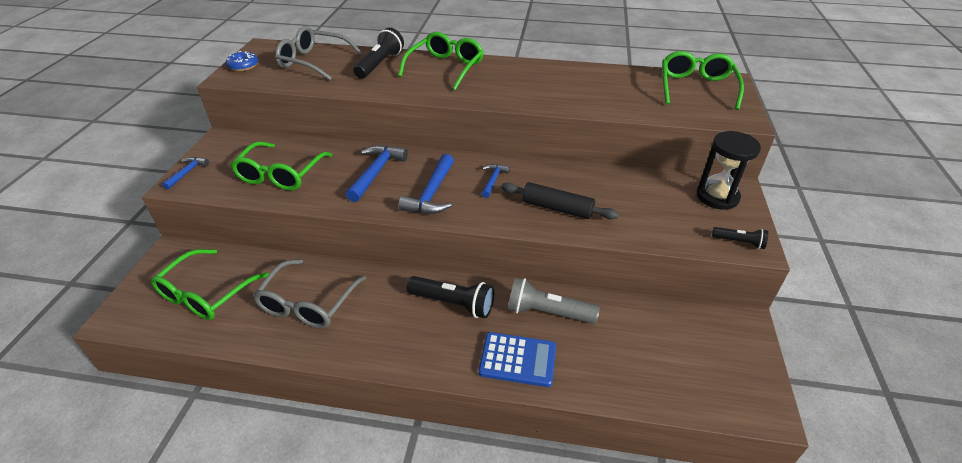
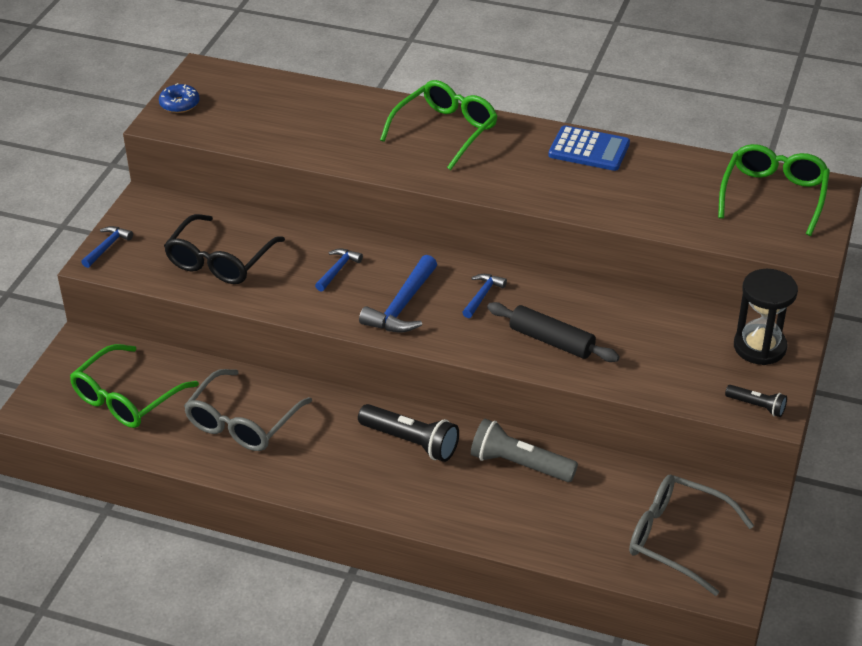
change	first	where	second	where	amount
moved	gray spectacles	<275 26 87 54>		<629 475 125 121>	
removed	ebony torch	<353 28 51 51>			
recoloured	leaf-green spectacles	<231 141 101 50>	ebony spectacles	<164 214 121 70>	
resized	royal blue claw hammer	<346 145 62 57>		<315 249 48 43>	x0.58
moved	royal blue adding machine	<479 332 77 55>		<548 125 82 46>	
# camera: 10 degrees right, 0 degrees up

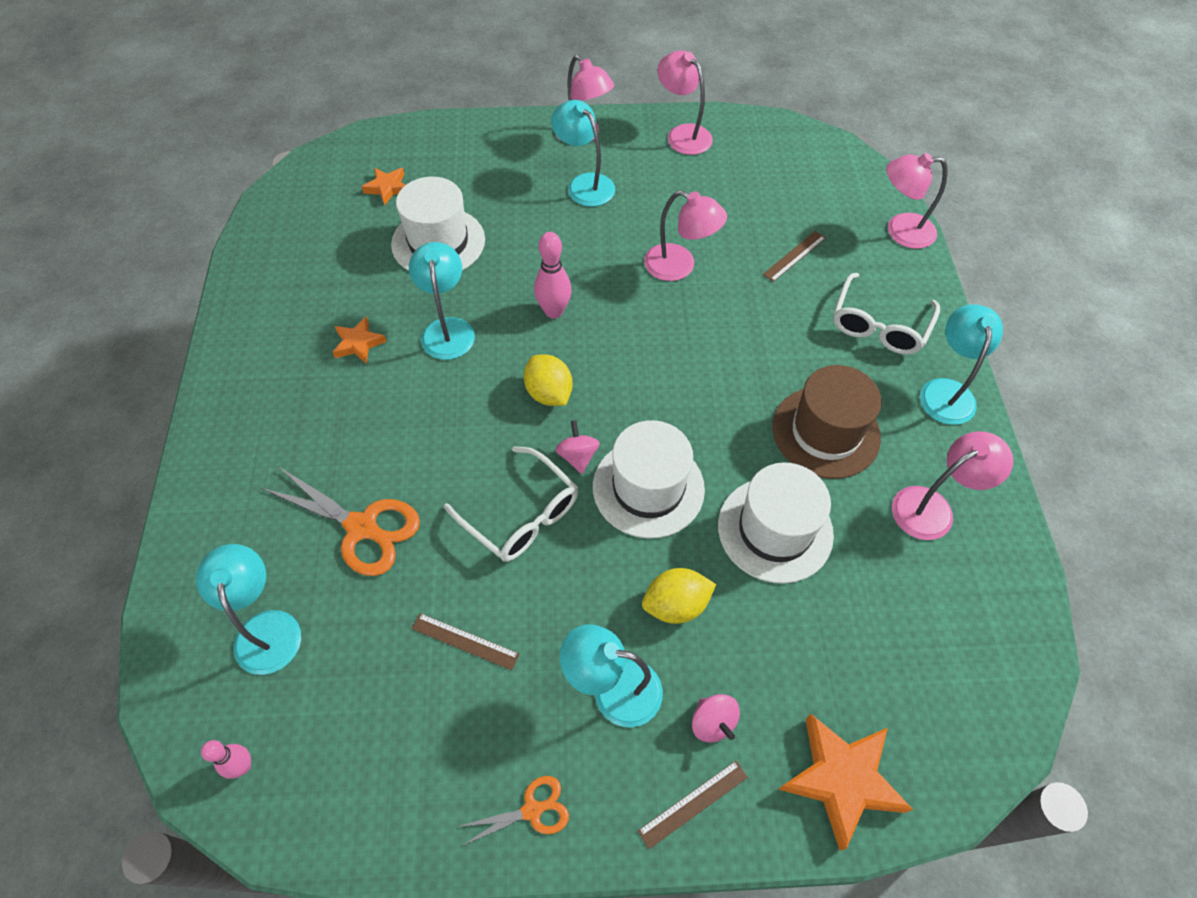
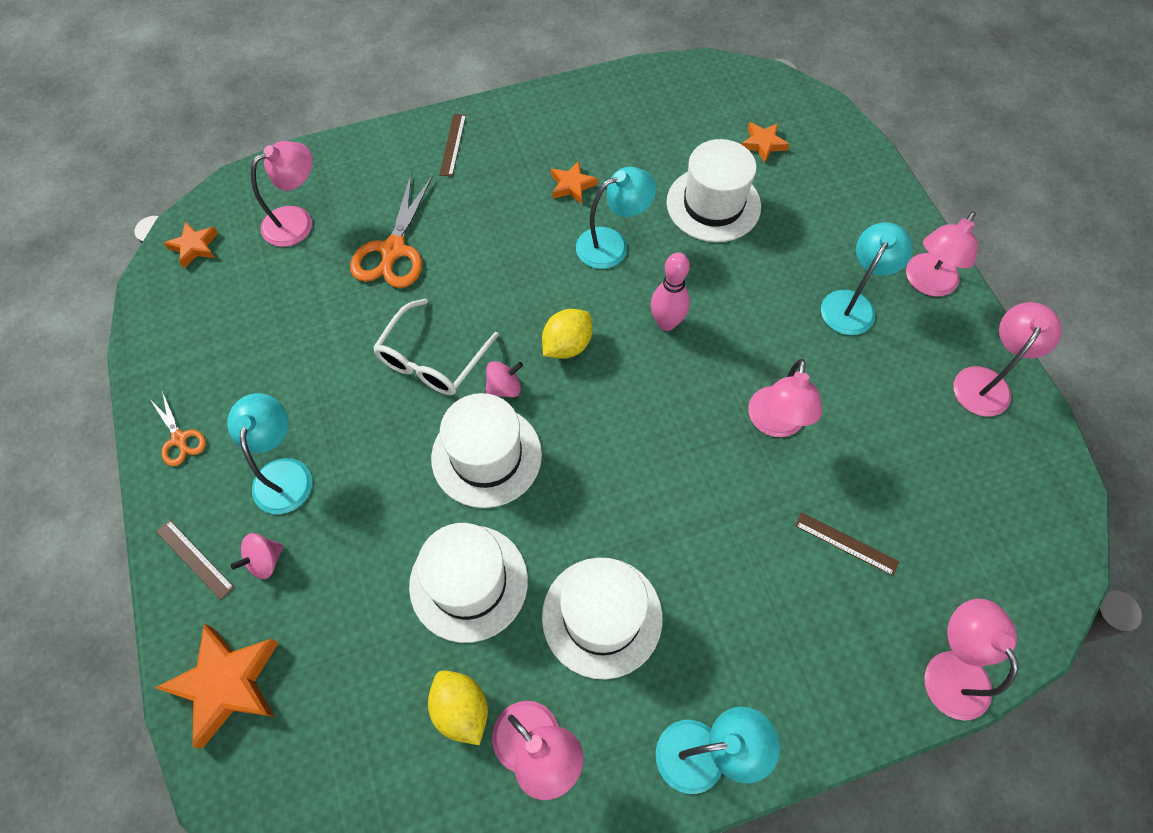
change	first	where	second	where	amount
removed	snow-white spectacles	<833 273 107 82>			
recoloured	dark brown hat	<772 365 110 114>	snow-white hat	<542 557 120 122>	
recoloured	aqua desk lamp	<196 544 105 131>	rose-pink desk lamp	<251 141 61 106>	
moved	yellow toy lemon	<642 568 74 56>		<428 670 60 75>	
moved	dark brown measuring stick	<412 613 108 57>		<439 114 27 62>	
replaced	rose-pink tenpin	<201 740 50 39>	bright orange star	<164 222 54 46>	
# camera: 75 degrees right, 5 degrees up

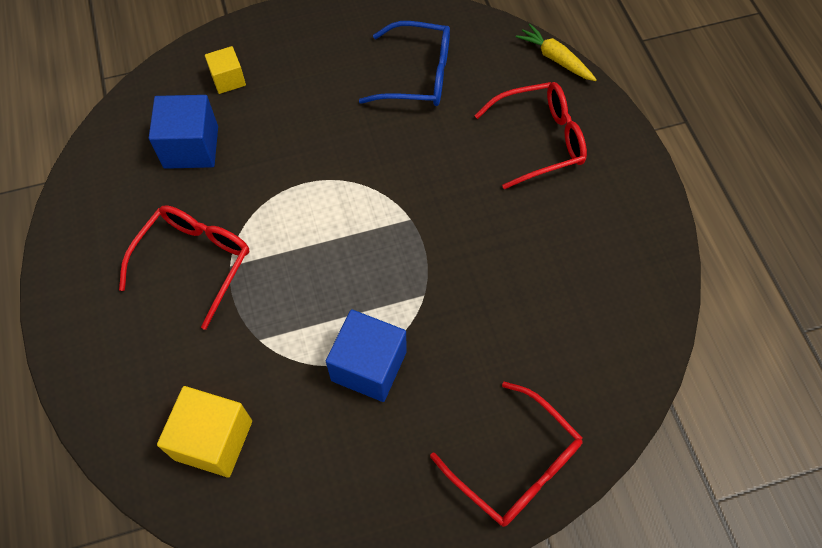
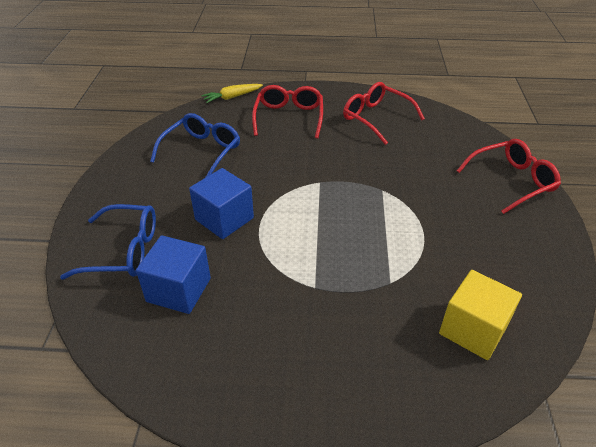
change	first	where	second	where	amount
replaced	yellow cube	<205 46 41 48>	royal blue spectacles	<60 204 96 76>	
moved	crimson spectacles	<119 205 130 125>		<343 82 82 63>	
moved	royal blue cube	<326 309 81 93>		<189 168 65 71>	
# camera: 70 degrees left, 20 degrees down

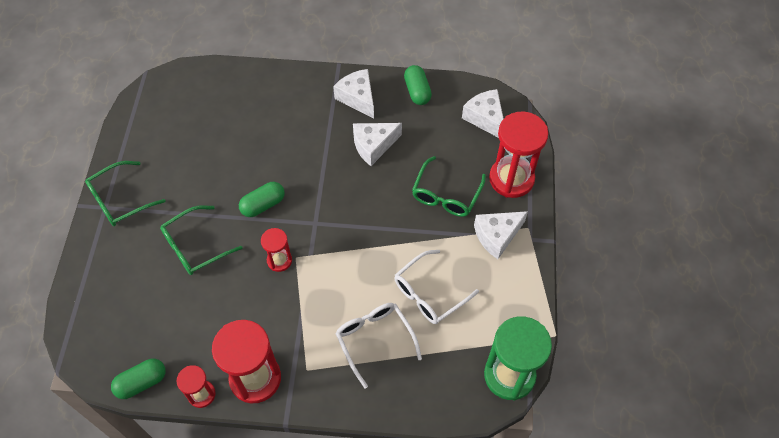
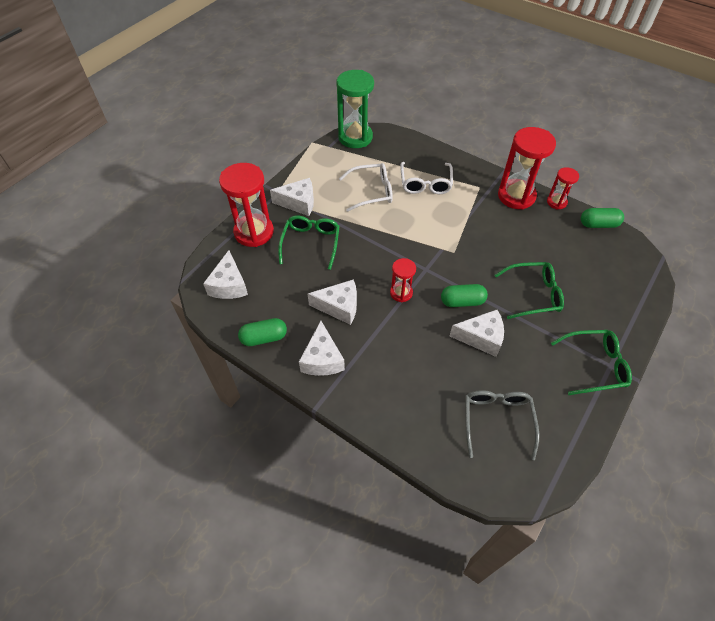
change	first	where	second	where	amount
turned	leaf-green capsule	<404 65 28 40>		<238 318 49 28>	60 degrees clockwise
turned	leaf-green spectacles	<412 156 74 61>		<278 216 62 54>	45 degrees counterclockwise
moved	crimson hourglass	<261 228 31 44>		<390 258 26 44>	
added			snow-white cheese wedge	<450 310 54 47>	
added			gray spectacles	<465 390 74 70>	
# camera: 150 degrees left, 5 degrees down

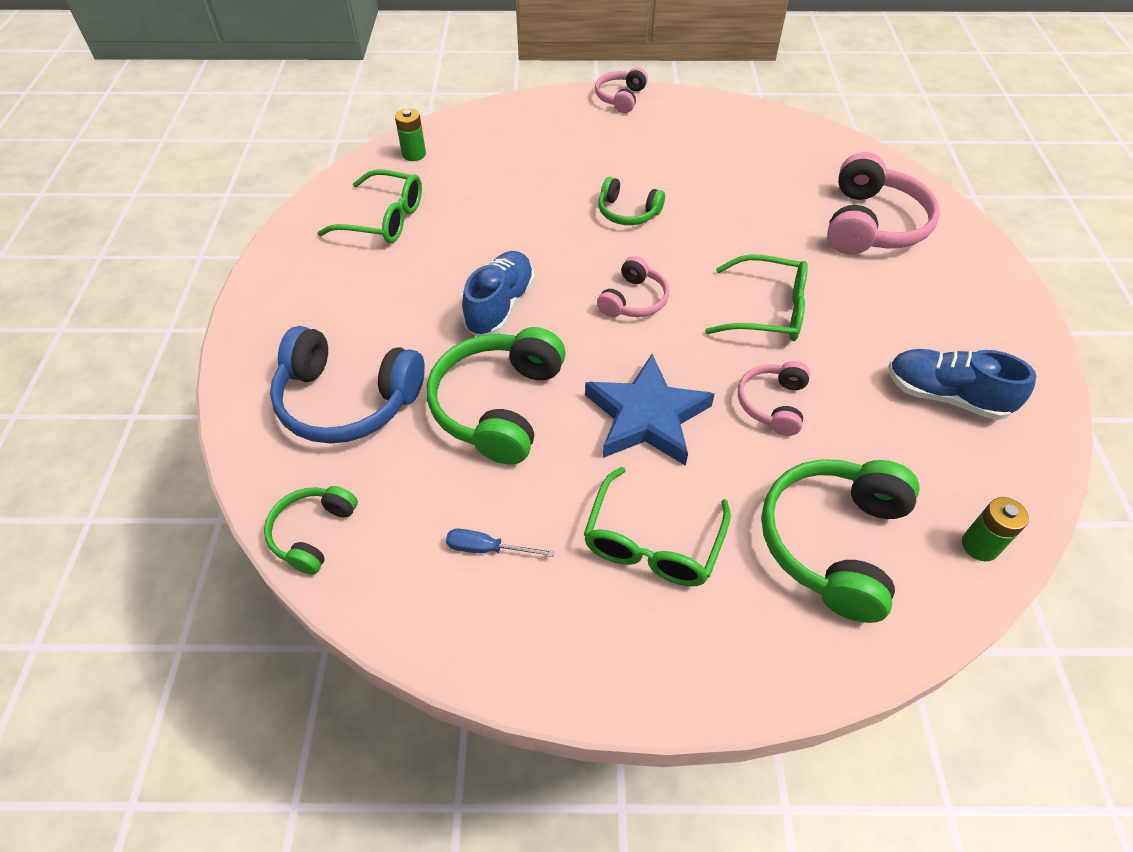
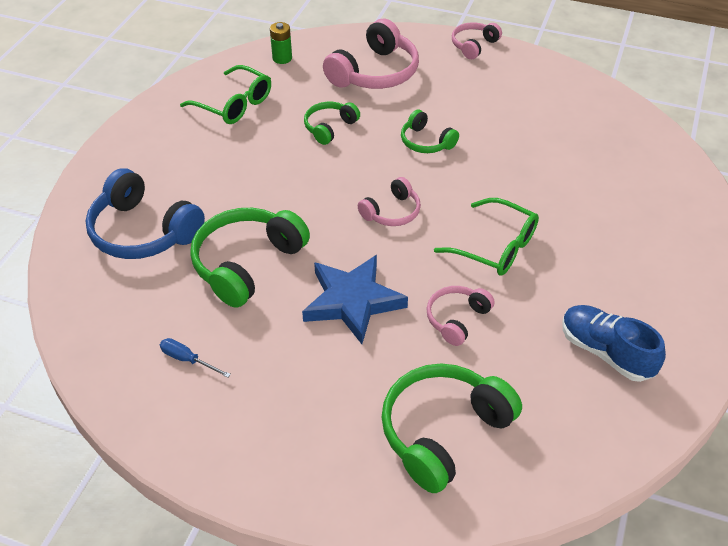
change	first	where	second	where	amount
moved	rose-pink over-ear headphones	<827 152 113 103>		<323 19 96 70>	
removed	royal blue shoe	<462 251 73 86>			
removed	leaf-green spectacles	<584 467 147 119>			
moved	leaf-green over-ear headphones	<264 486 94 89>		<304 102 56 43>	
removed	leaf-green battery	<962 497 67 64>			
# camera: 20 degrees right, 5 degrees down

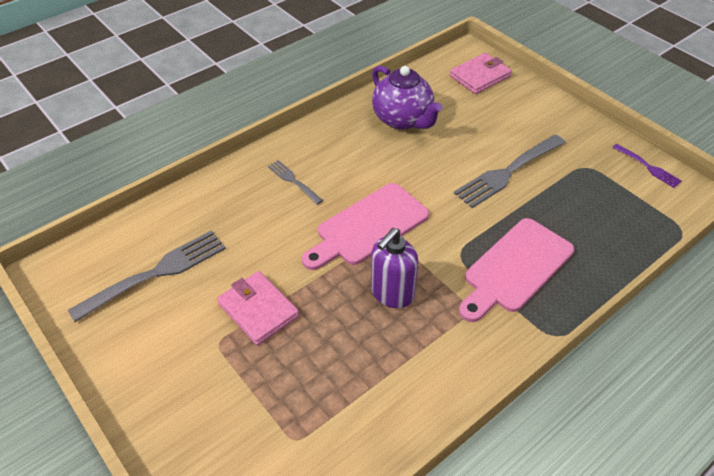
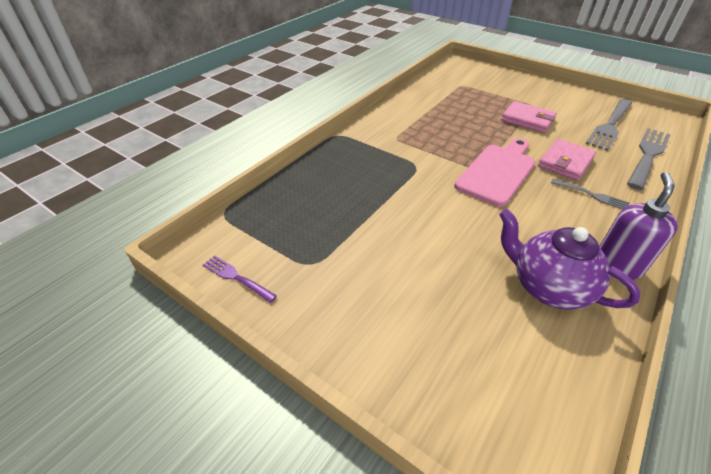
change	first	where	second	where	amount
moved	rose-pink wallet	<450 53 62 41>		<538 139 58 42>	
moved	gray table fork	<454 134 111 74>		<627 128 44 62>	
removed	rose-pink cutting board	<459 218 115 104>			
moved	purple soap dispenser	<371 228 47 80>		<599 172 79 108>	
# camera: 165 degrees right, 5 degrees down

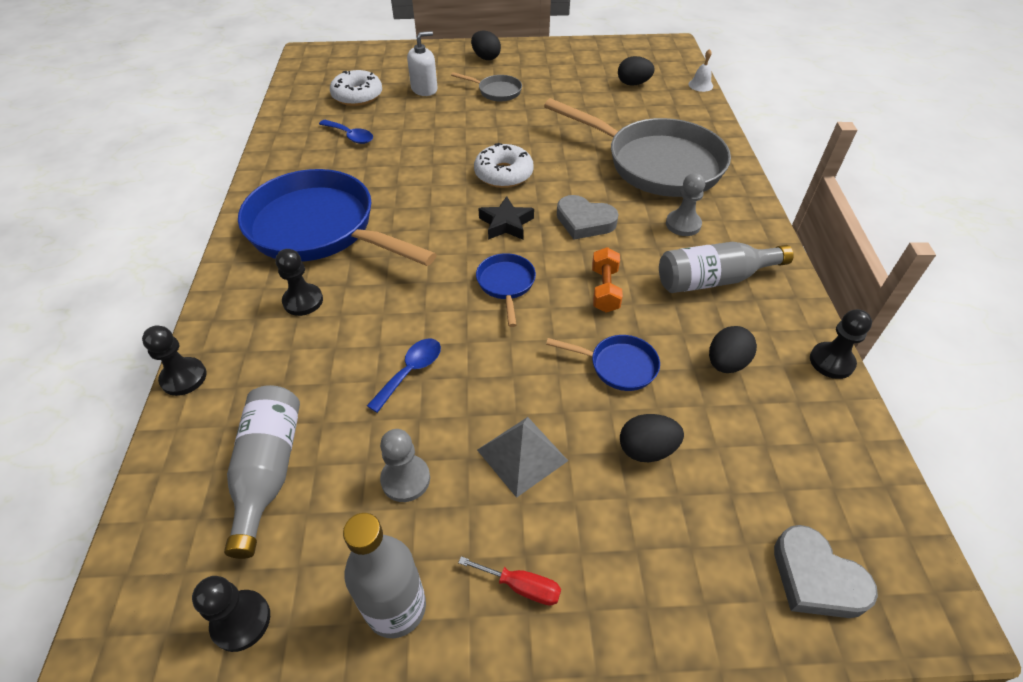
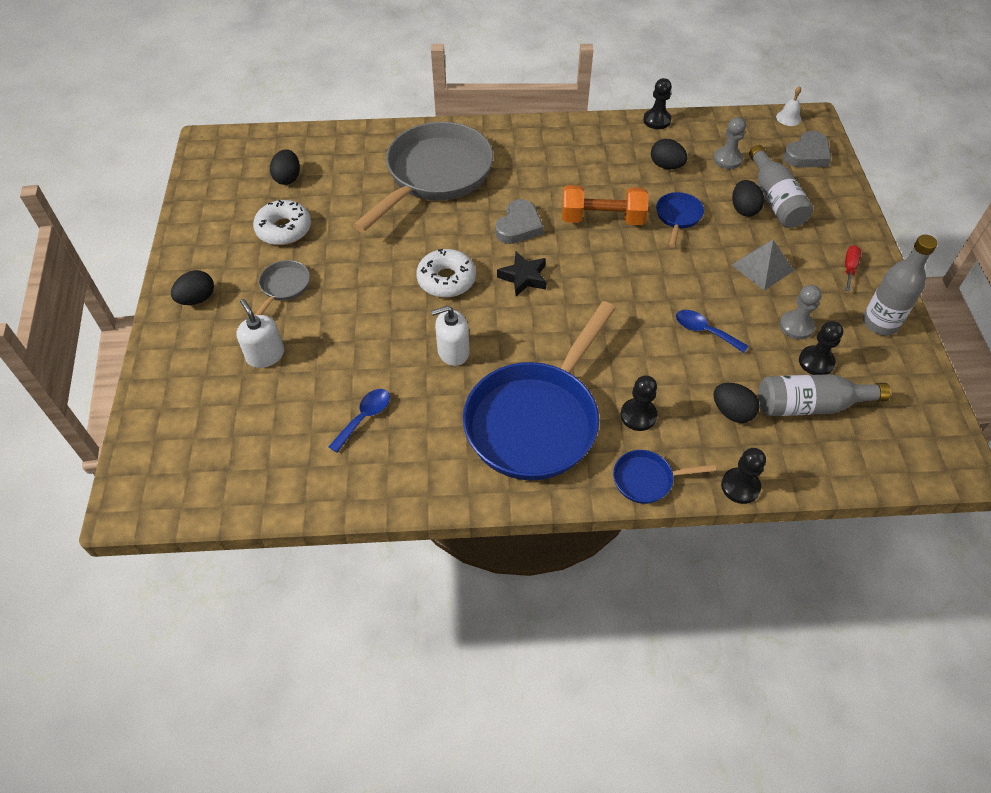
change	first	where	second	where	amount
moved	snow-white school bell	<688 49 25 43>		<776 86 25 40>	
moved	snow-white donut	<330 70 52 36>		<253 200 58 45>	
moved	gray chess pawn	<666 173 39 63>		<713 117 33 52>	
moved	gray bottle	<659 242 135 51>		<749 145 64 83>	
resized	bright orange free weight	<592 247 31 66>		<562 185 87 40>	x1.58
moved	royal blue skillet	<476 253 60 74>		<613 450 103 54>	
moved	ebony chess pawn	<192 576 78 76>		<799 321 44 54>	
added			snow-white soap dispenser	<431 306 38 60>	
added			ebony egg shape	<713 383 47 40>	
# camera: 90 degrees left, 5 degrees up

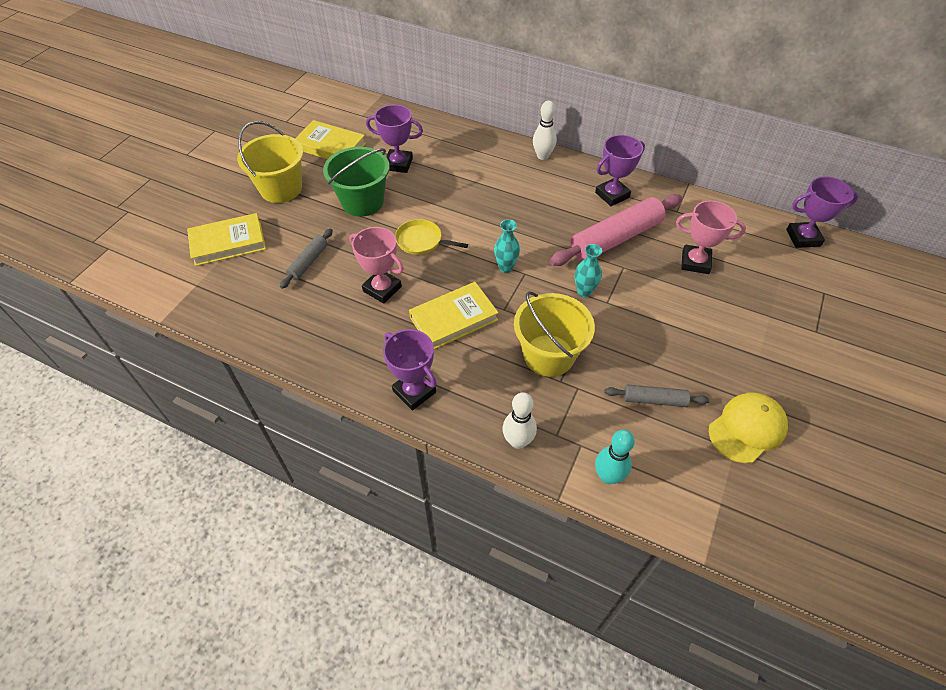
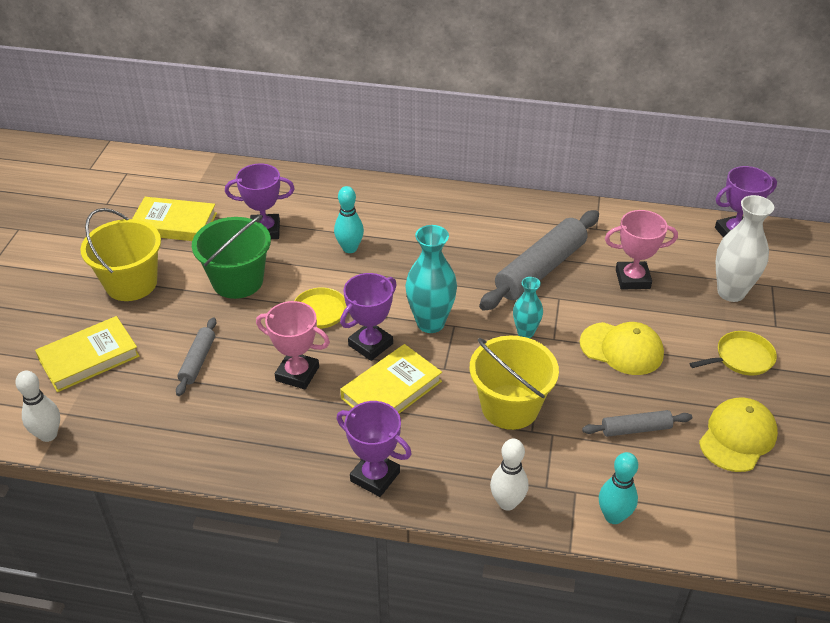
change	first	where	second	where	amount
moved	snow-white tenpin	<533 101 24 59>		<15 371 45 71>	
moved	purple trophy	<595 135 50 71>		<340 273 57 88>	
recoloured	rose-pink pastry roller	<550 194 132 72>	gray pastry roller	<479 210 120 101>	
resized	aqua vase	<494 219 26 54>		<405 225 52 108>	x1.71
added			aqua tenpin	<334 186 30 67>	
added			snow-white vase	<716 195 58 107>	
added			yellow cap	<580 322 84 53>	
added			yellow skillet	<690 331 87 45>	
# camera: 15 degrees left, 10 degrees down

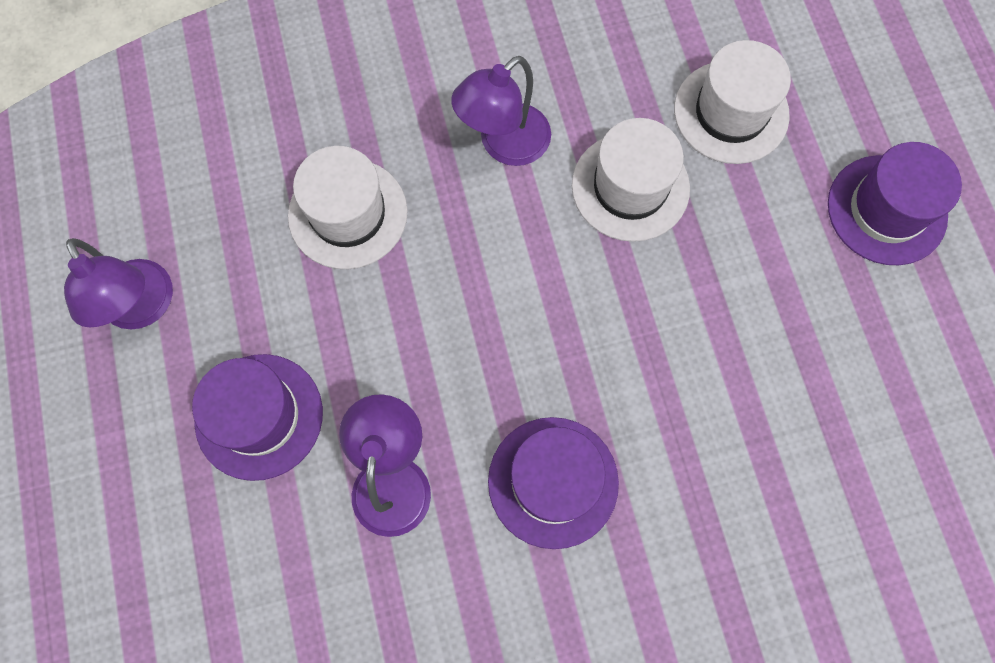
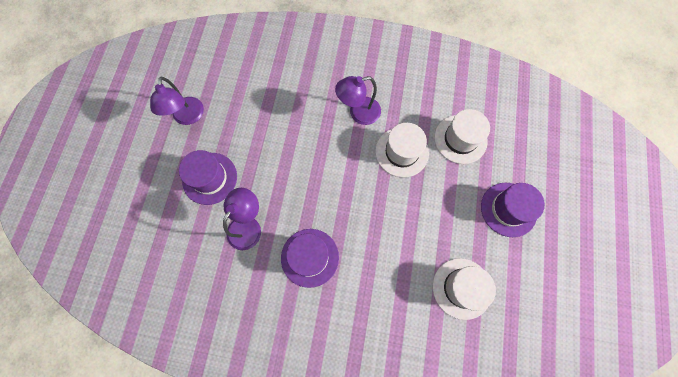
change	first	where	second	where	amount
moved	snow-white hat	<288 146 120 123>		<433 258 63 62>	
# camera: 25 degrees right, 0 degrees up

